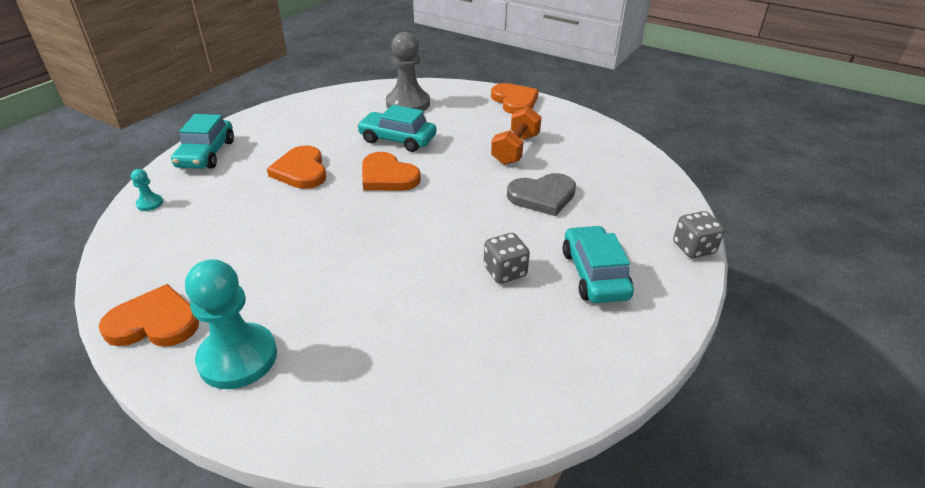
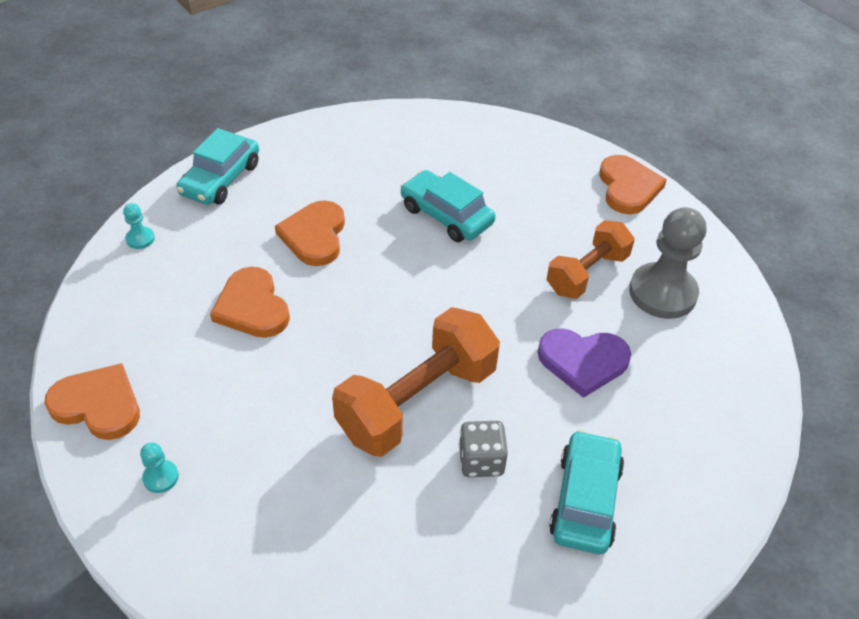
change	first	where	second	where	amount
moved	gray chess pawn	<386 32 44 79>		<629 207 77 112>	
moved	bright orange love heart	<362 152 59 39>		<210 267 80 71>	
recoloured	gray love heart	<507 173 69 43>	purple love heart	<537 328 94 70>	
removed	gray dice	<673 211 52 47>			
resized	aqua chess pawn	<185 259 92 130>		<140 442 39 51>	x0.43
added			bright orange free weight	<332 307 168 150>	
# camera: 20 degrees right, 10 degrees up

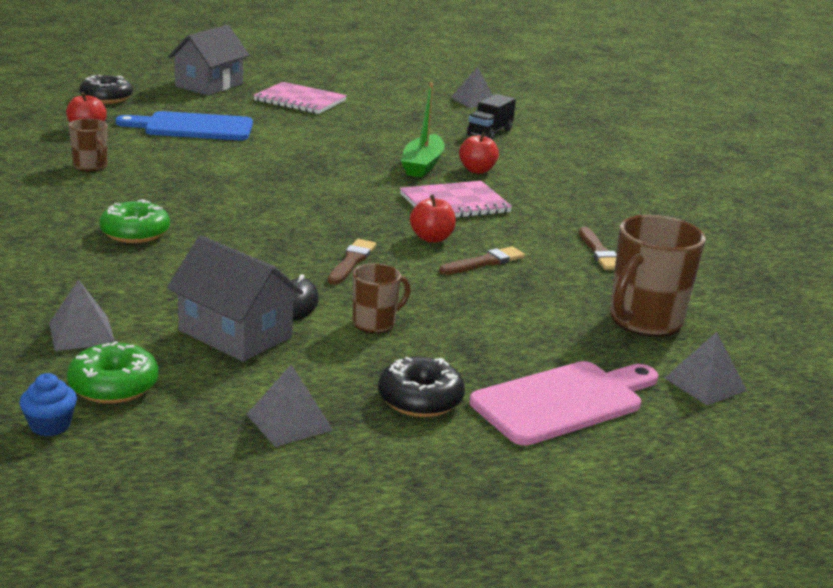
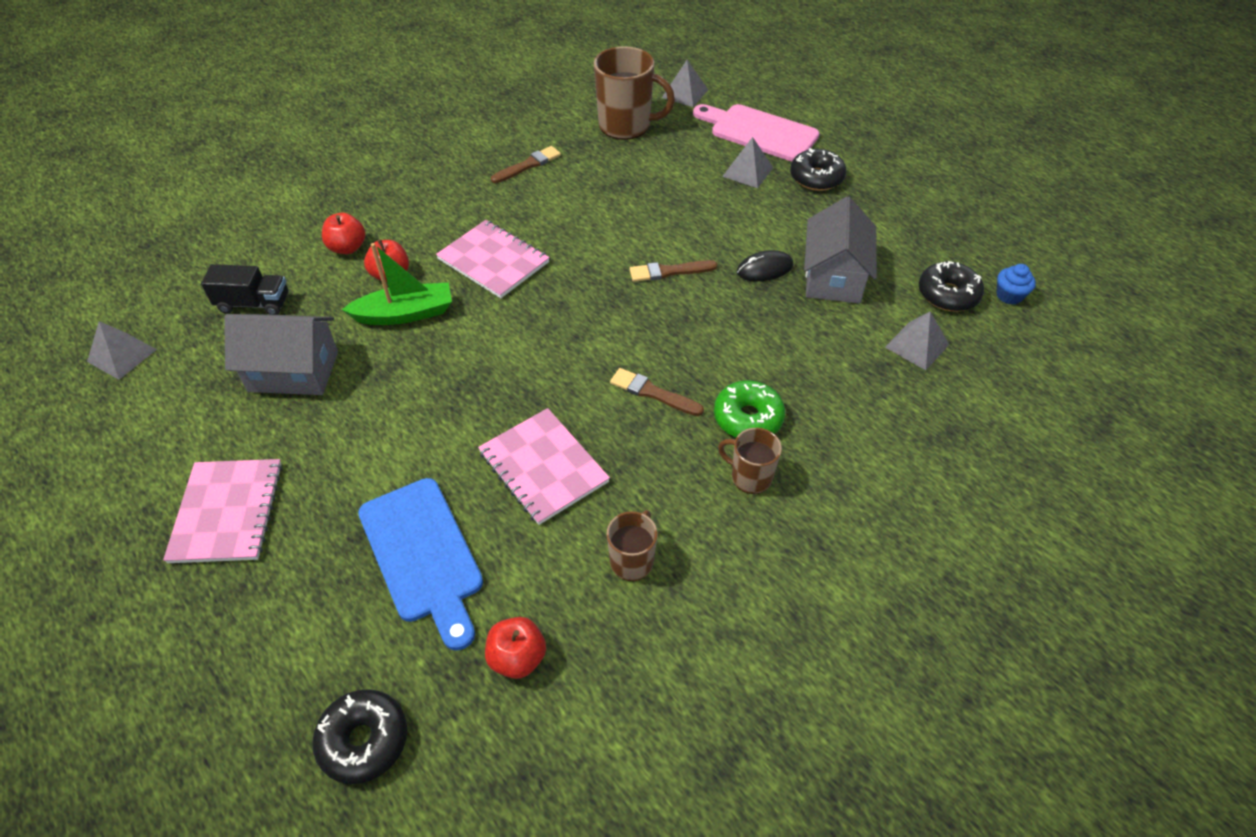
change	first	where	second	where	amount
moved	gray toy house	<168 25 81 70>		<224 314 114 81>	
moved	crimson apple	<410 194 46 49>		<322 213 43 41>	
moved	dark brown paint brush	<439 246 86 29>		<610 368 94 48>	
moved	dark brown coffee mug	<353 263 58 71>		<718 428 64 66>	
recoloured	leaf-green donut	<67 341 92 63>	ebony donut	<919 261 65 50>	
moved	gray pyramid	<246 365 87 82>		<722 137 51 51>	
added			rose-pink exercise book	<478 408 132 117>	
# camera: 115 degrees left, 25 degrees up

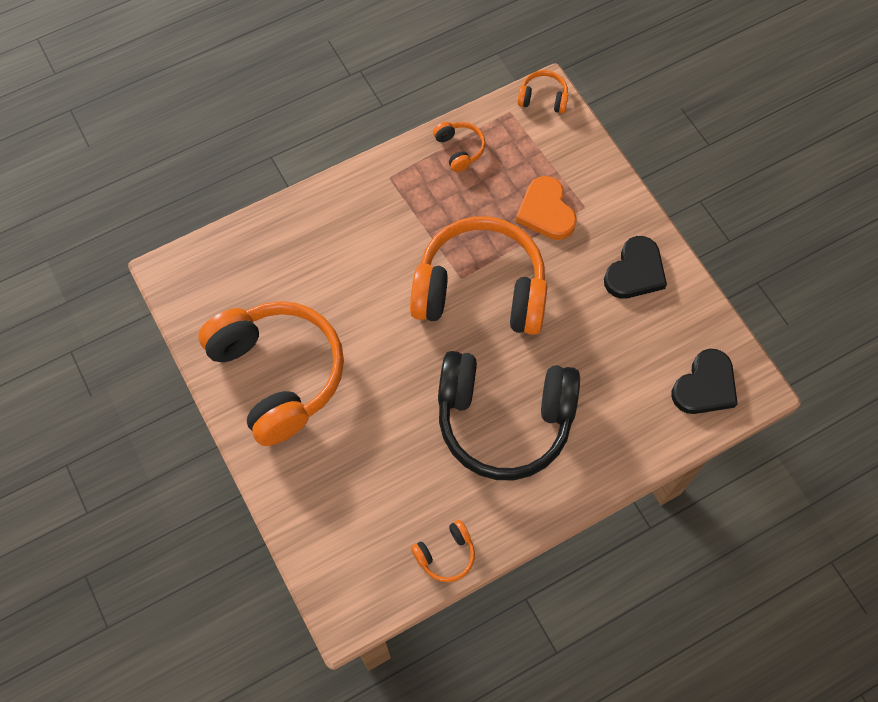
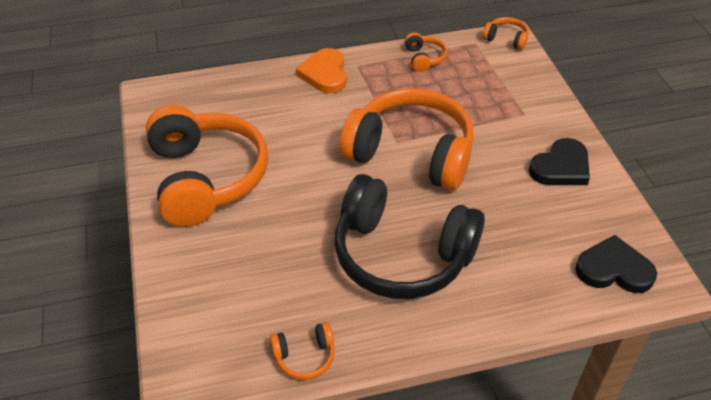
change	first	where	second	where	amount
moved	bright orange love heart	<516 176 61 64>		<296 48 50 45>	
turned	ebony love heart	<672 349 66 65>		<575 235 82 58>	135 degrees counterclockwise
# camera: 15 degrees right, 20 degrees down

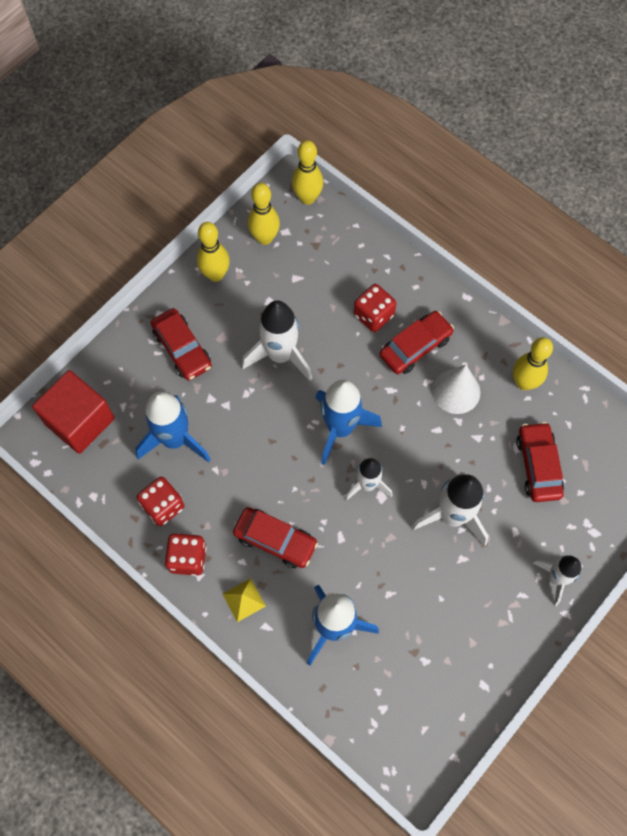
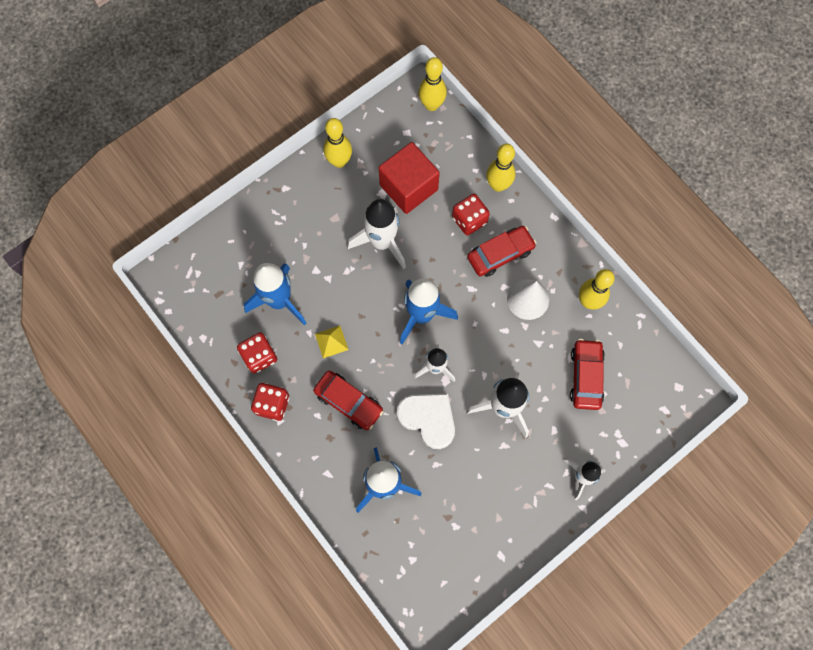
change	first	where	second	where	amount
moved	yellow tenpin	<248 183 32 62>		<486 144 29 48>	
removed	crimson car	<151 308 61 73>			
moved	crimson cube	<32 370 83 84>		<378 142 62 72>	
moved	yellow pyramid	<223 578 43 44>		<315 326 34 32>	
added			snow-white love heart	<397 393 58 56>	
# camera: 10 degrees right, 5 degrees up

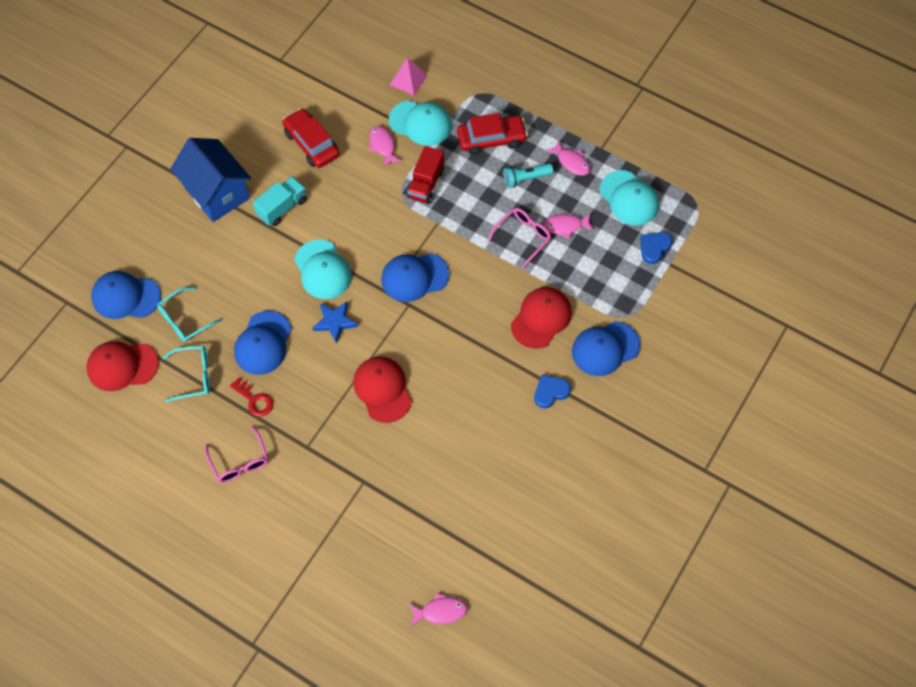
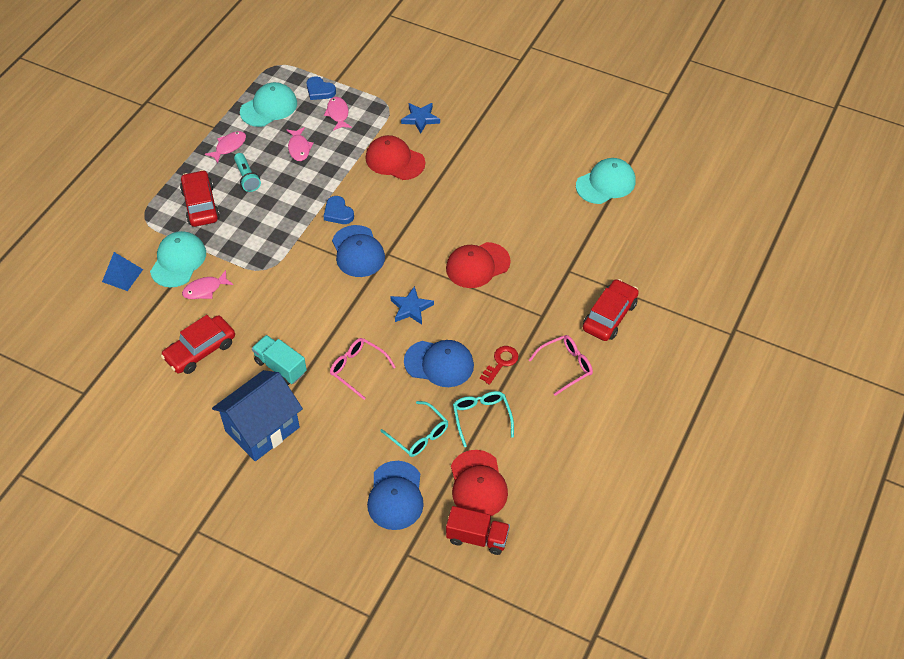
change	first	where	second	where	amount
recoloured	rose-pink pyramid	<390 58 38 38>	royal blue pyramid	<102 252 41 39>	
moved	crimson toy truck	<407 146 37 58>		<446 506 64 49>	
moved	rose-pink spectacles	<487 208 64 60>		<330 338 66 62>	
moved	aqua cap	<294 240 58 59>		<576 158 60 46>	
replaced	royal blue cap	<572 321 68 55>	royal blue star	<401 103 39 31>	
moved	royal blue love heart	<534 375 37 33>		<323 196 31 28>	
moved	rose-pink toy fish	<409 593 58 34>		<324 97 28 34>	
added			crimson car	<583 279 56 62>	
# camera: 95 degrees left, 10 degrees down

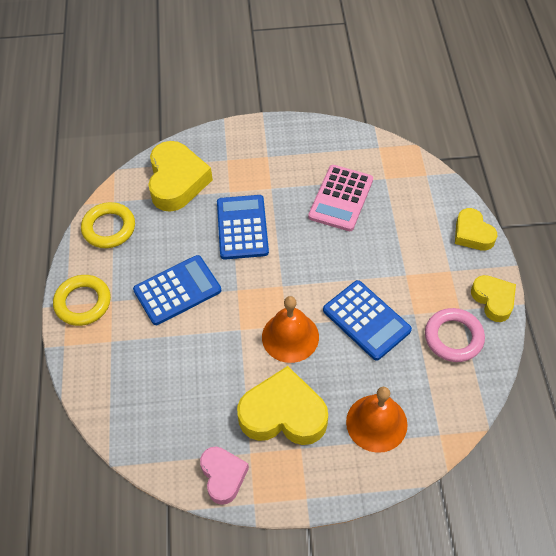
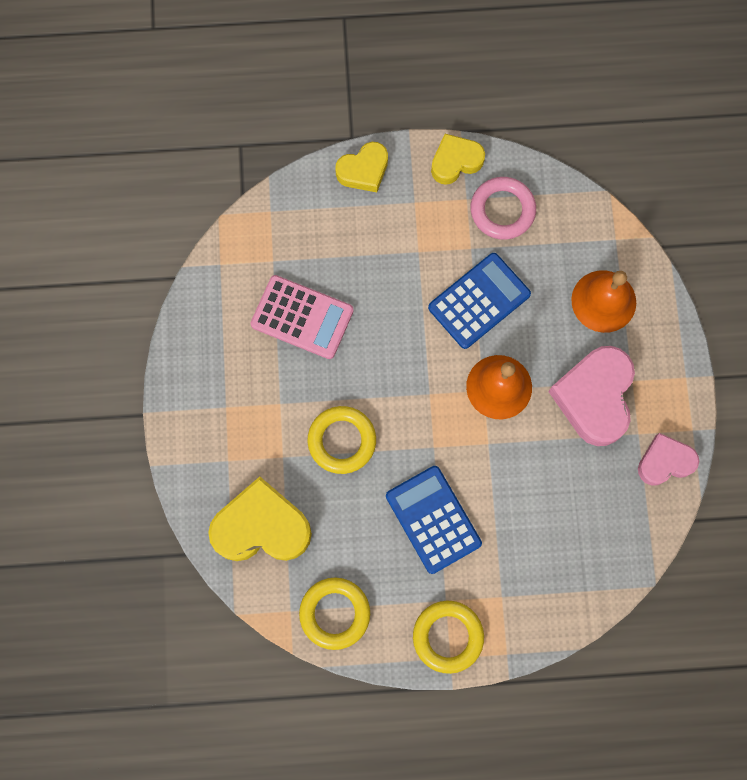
change	first	where	second	where	amount
replaced	royal blue adding machine	<217 195 52 65>	yellow ring	<308 406 68 68>	
recoloured	yellow love heart	<237 366 91 79>	rose-pink love heart	<548 346 87 100>	
# camera: 90 degrees left, 20 degrees up

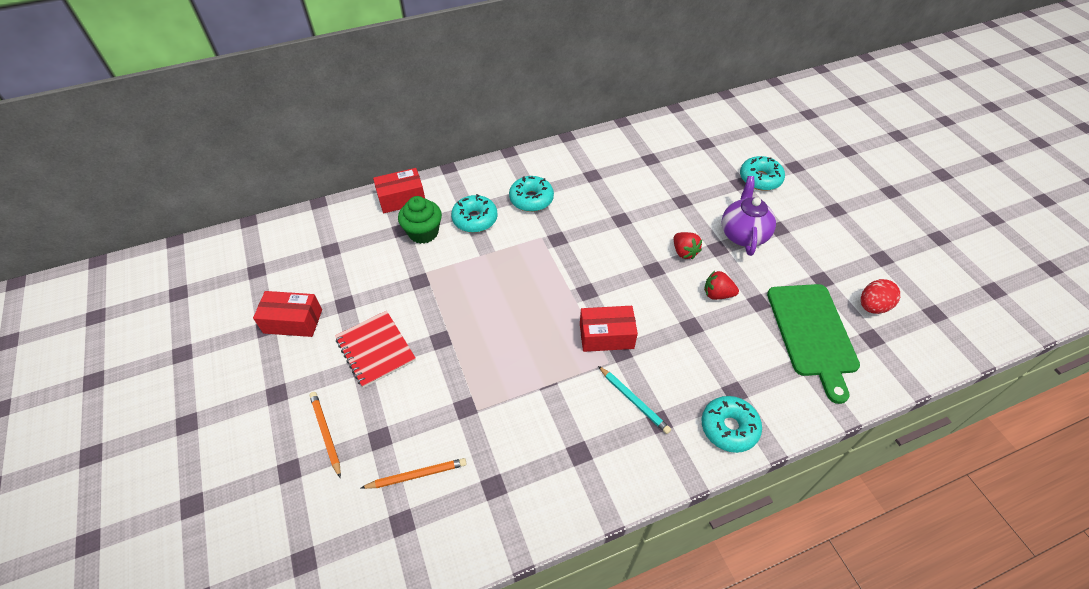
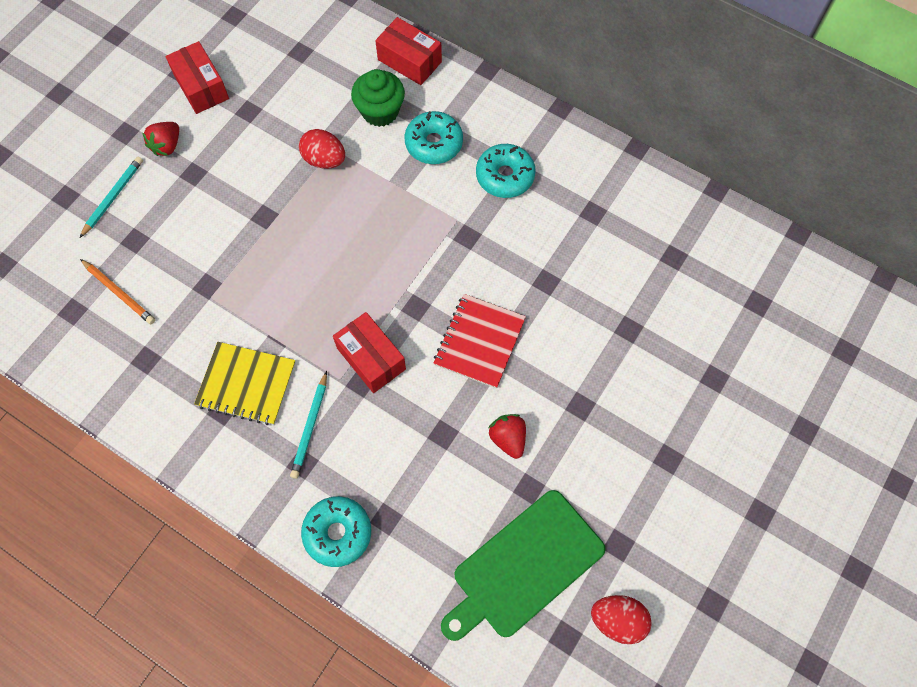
change	first	where	second	where	amount
removed	aqua donut	<740 156 45 35>			
removed	purple tea pot	<722 176 54 80>			
moved	crimson berry	<674 232 28 27>		<143 122 36 34>	
moved	crimson exercise book	<335 311 81 77>		<433 294 93 95>	
recoloured	bright orange pencil	<309 392 32 86>	aqua pencil	<80 157 63 81>	
added			crimson egg shape	<299 129 46 40>	
added			yellow exercise book	<194 342 102 83>	
# camera: 55 degrees right, 15 degrees up

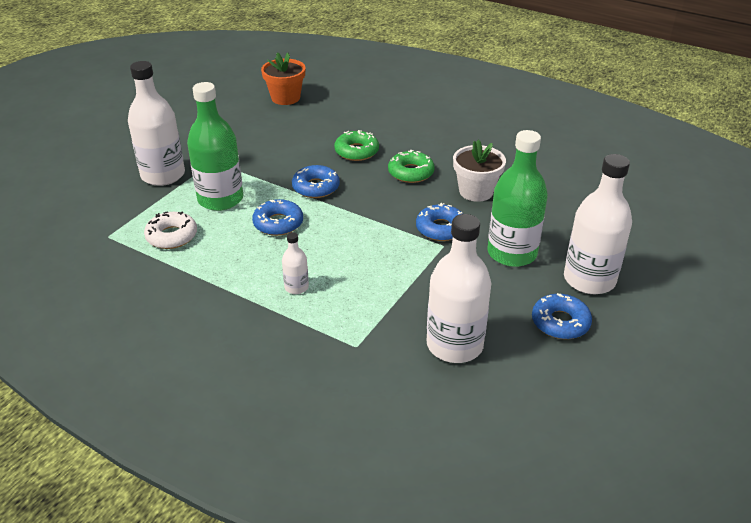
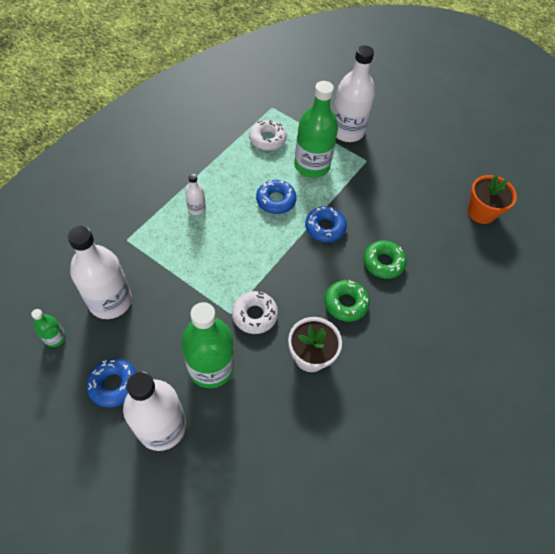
change	first	where	second	where	amount
recoloured	royal blue donut	<416 203 47 38>	snow-white donut	<232 291 46 43>	
added			leaf-green bottle	<31 309 35 38>	
# camera: 90 degrees right, 20 degrees up

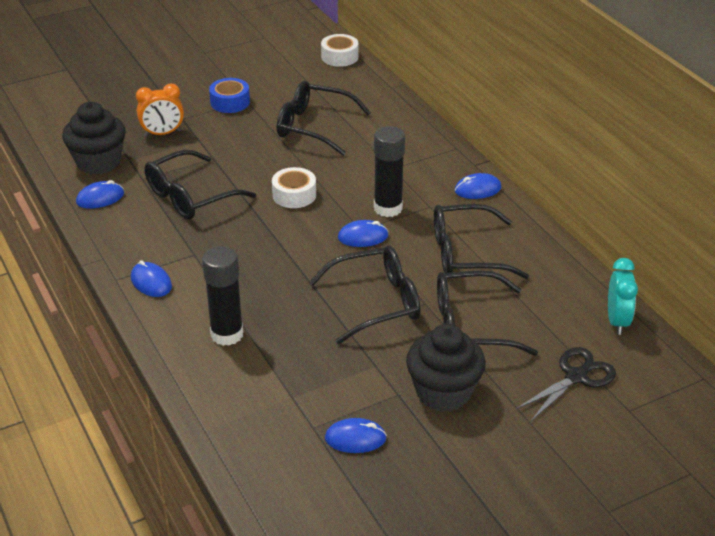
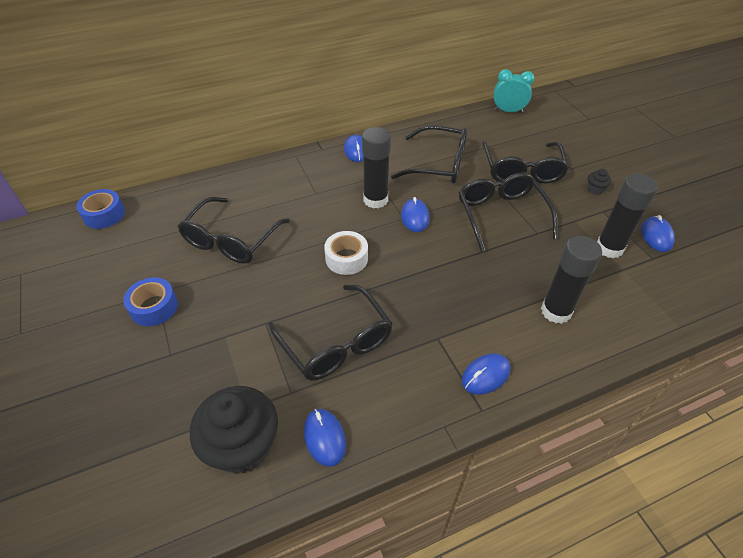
change	first	where	second	where	amount
recoloured	snow-white tape	<321 34 37 33>	royal blue tape	<76 189 49 40>	
removed	bright orange clock	<136 84 48 52>			
turned	ebony spectacles	<434 204 95 75>		<391 125 76 59>	75 degrees counterclockwise
resized	ebony muffin	<406 324 80 88>		<588 169 23 26>	x0.41
removed	ebony pair of scissors	<516 347 100 74>			
added			ebony glue stick	<597 174 61 84>	
# camera: 85 degrees left, 10 degrees up

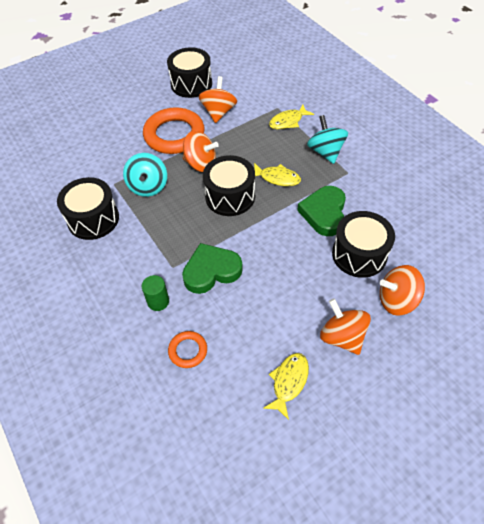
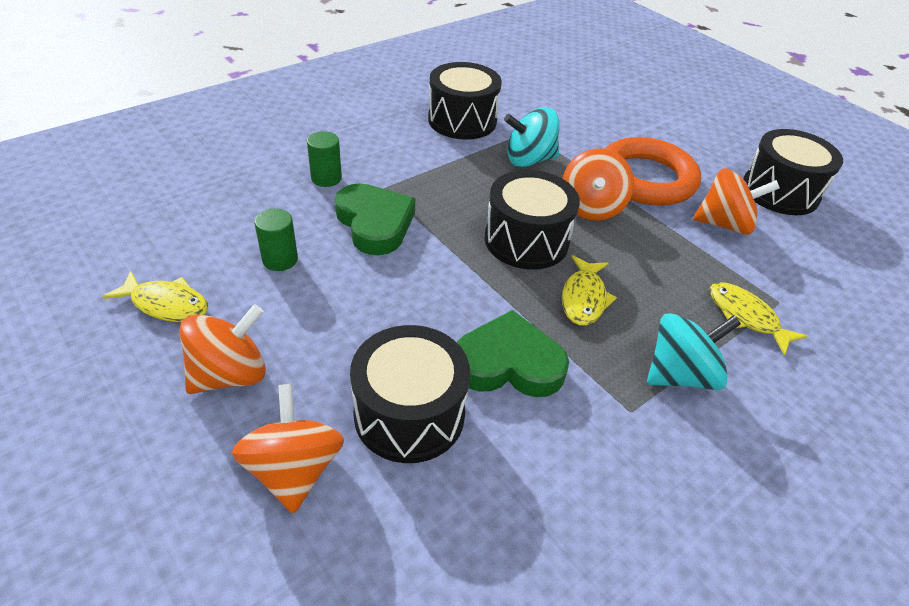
change	first	where	second	where	amount
removed	bright orange ring	<168 331 39 37>			
added			leaf-green cylinder shape	<254 208 44 63>	
# camera: 80 degrees right, 10 degrees down

